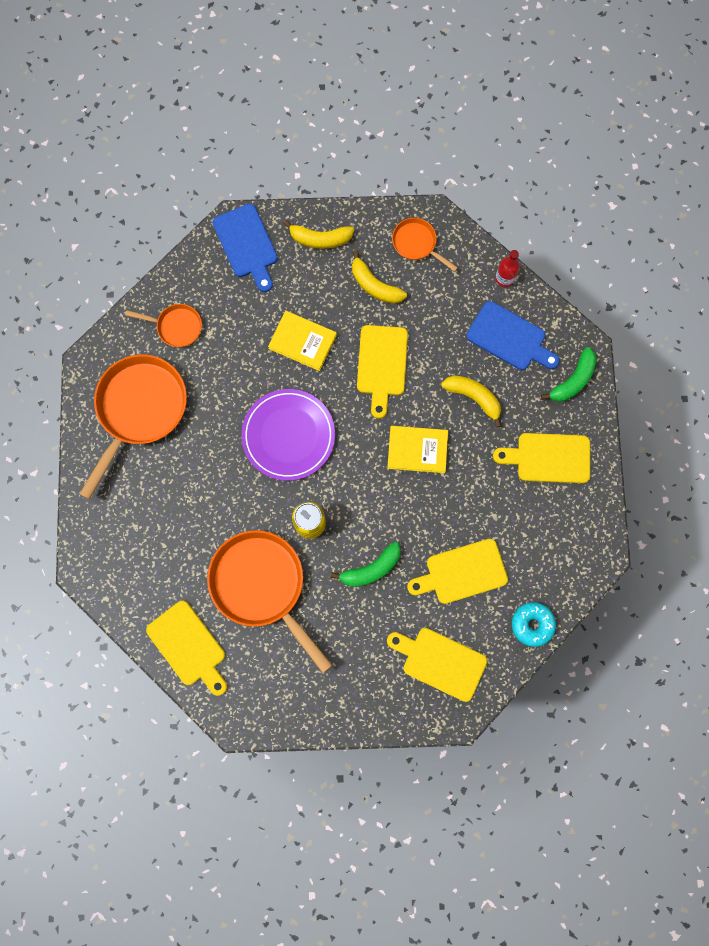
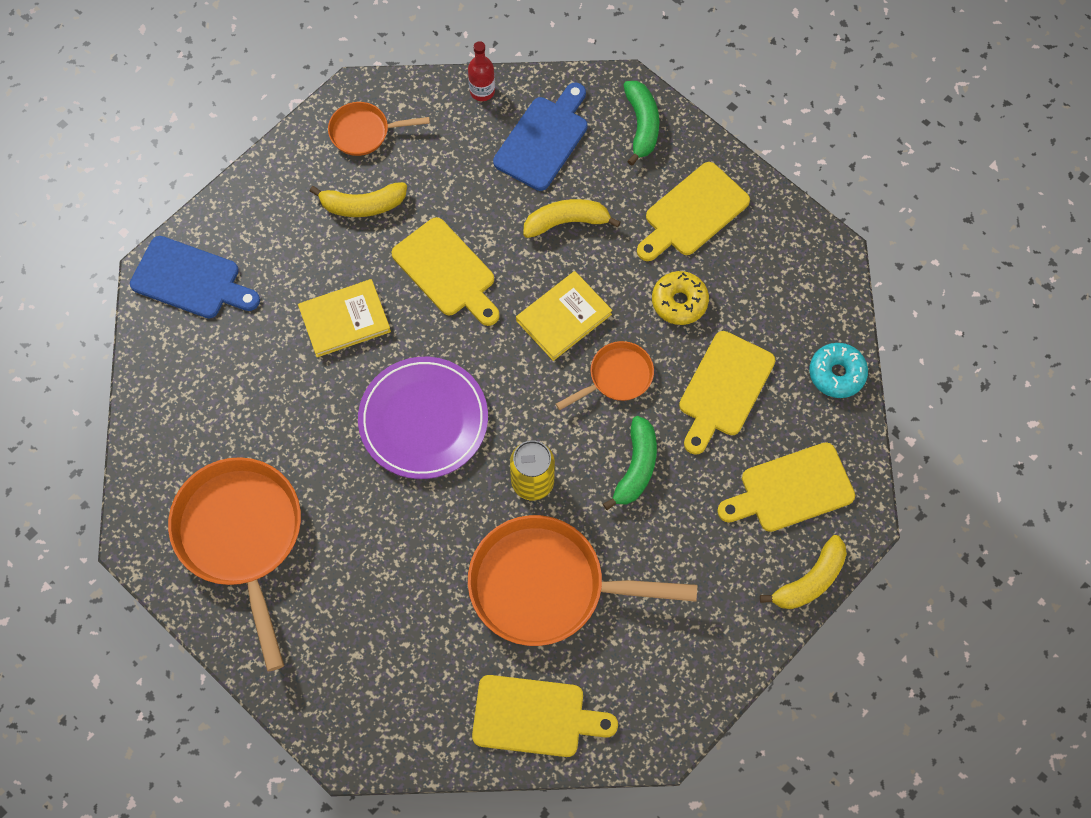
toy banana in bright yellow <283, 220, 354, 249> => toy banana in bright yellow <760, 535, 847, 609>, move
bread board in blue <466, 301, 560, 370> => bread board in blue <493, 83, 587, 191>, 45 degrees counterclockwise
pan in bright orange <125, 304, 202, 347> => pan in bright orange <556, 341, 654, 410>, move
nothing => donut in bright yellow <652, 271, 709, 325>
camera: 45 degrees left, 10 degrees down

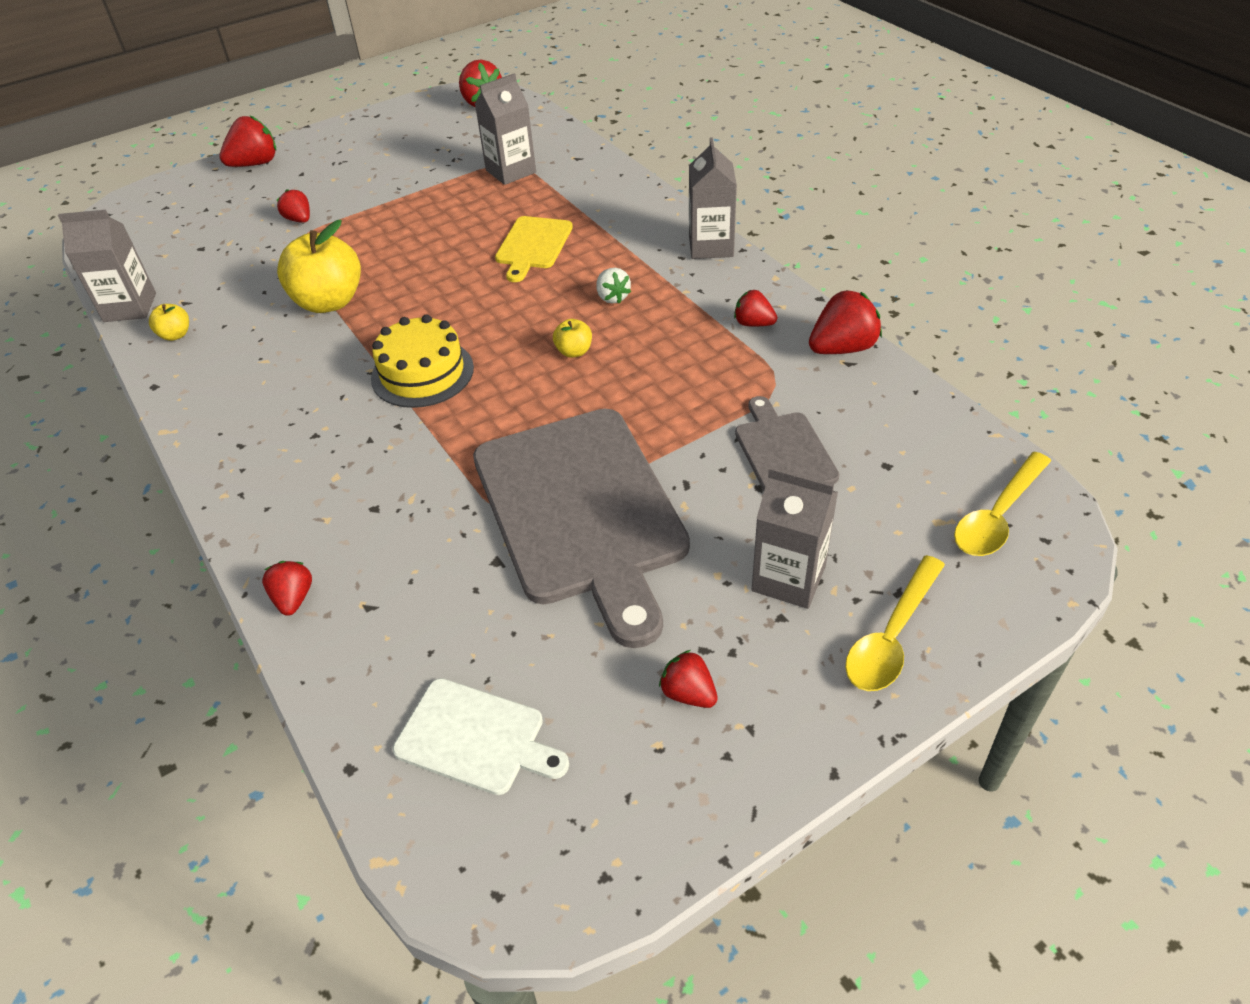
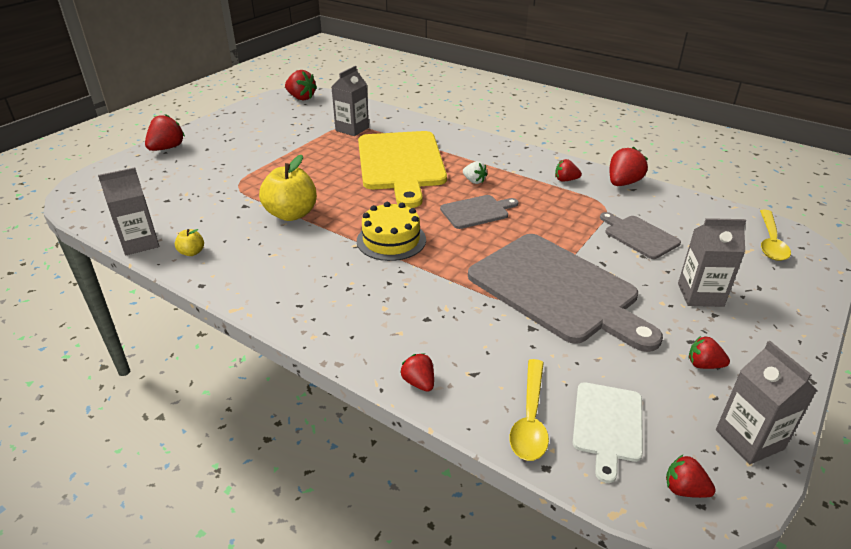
milk carton in ash-grey <689, 137, 737, 259> => milk carton in ash-grey <716, 341, 817, 464>, move
strawberry in red <277, 189, 310, 223> => strawberry in red <666, 455, 716, 498>, move
bread board in bright yellow <495, 216, 573, 282> => bread board in bright yellow <358, 131, 447, 208>, x2.08
toy apple in bright yellow <553, 319, 592, 358> => bread board in ash-grey <440, 195, 519, 229>
spoon in bright yellow <845, 555, 945, 691> => spoon in bright yellow <510, 359, 549, 461>, move
bread board in snow-white <393, 678, 569, 795> => bread board in snow-white <573, 382, 643, 483>, 105 degrees clockwise
camera: 25 degrees left, 10 degrees down

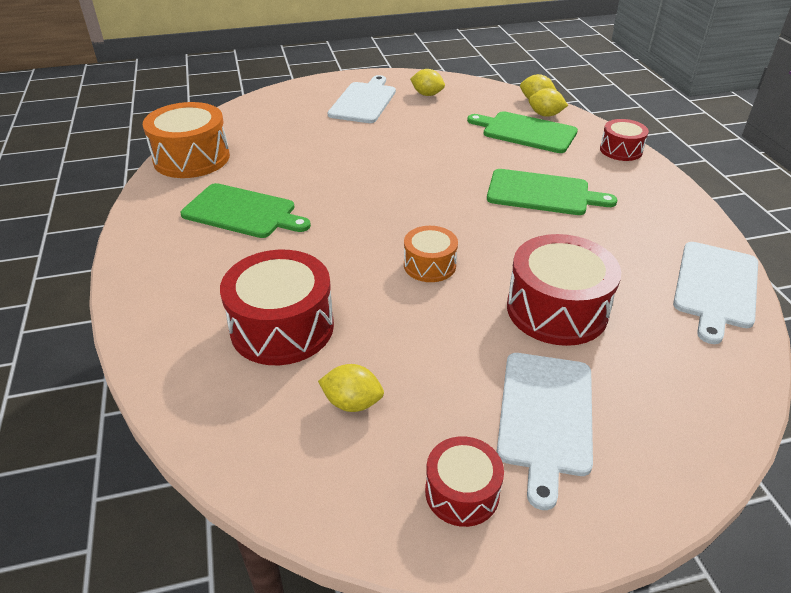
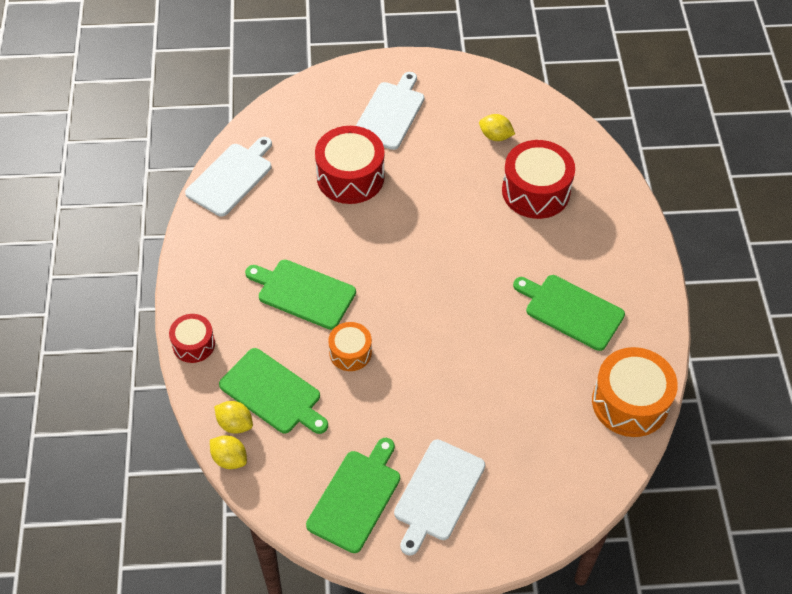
lemon in bright yellow <410, 69, 445, 96> => bread board in emerald <306, 438, 400, 553>
toy drum in bright orange <404, 226, 458, 282> => toy drum in bright orange <328, 322, 372, 371>, move
toy drum in red <425, 436, 504, 527> => nothing
camera: 170 degrees left, 15 degrees up

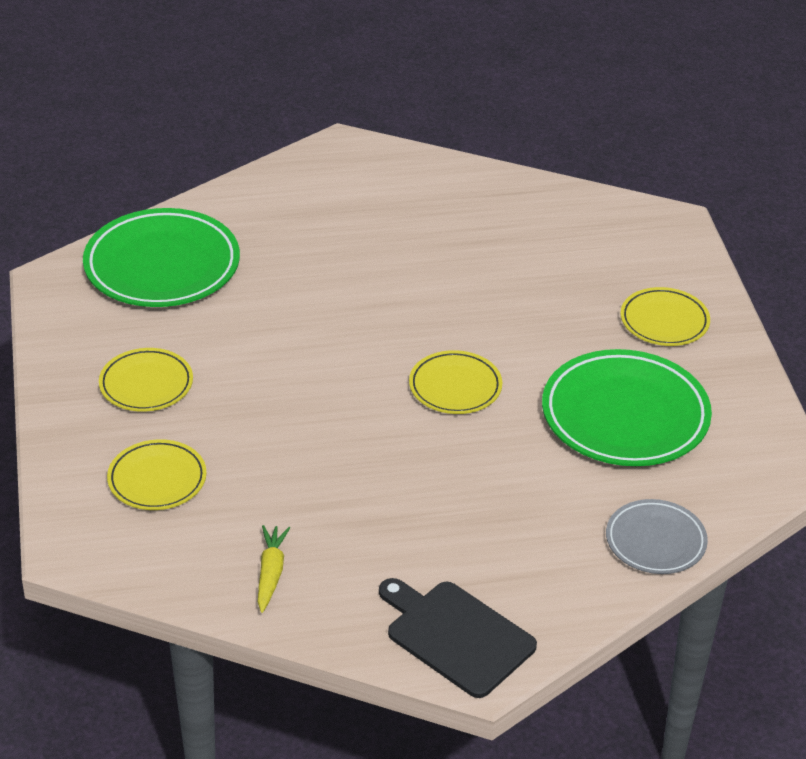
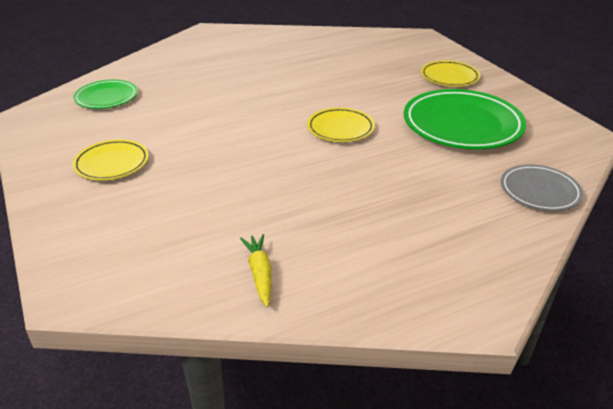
plate in emerald <83, 208, 240, 307> => plate in emerald <73, 80, 138, 109>, x0.56
plate in bright yellow <107, 439, 207, 510> => nothing
bread board in black <379, 578, 537, 698> => nothing
camera: 15 degrees left, 5 degrees down

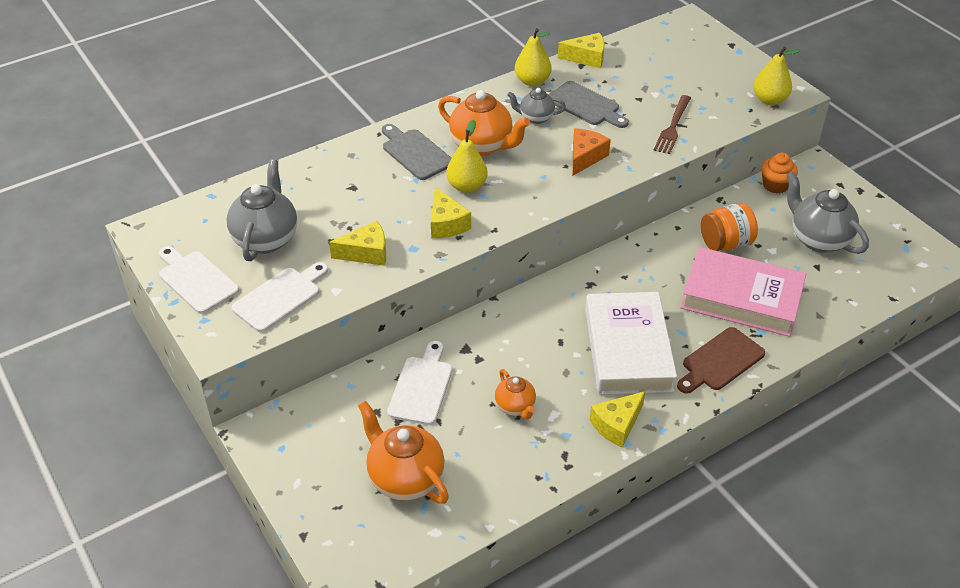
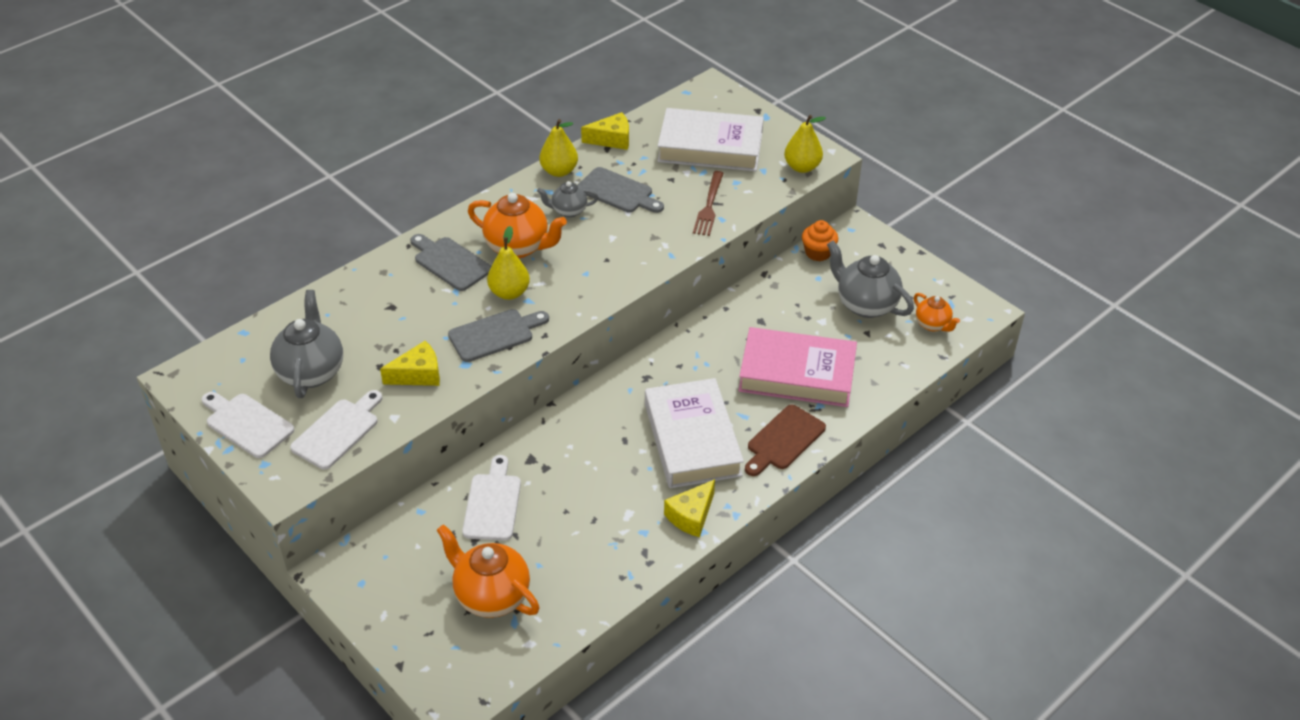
piece of cheese in bright orange <572, 128, 611, 176> => nothing
piece of cheese in bright yellow <431, 187, 471, 238> => bread board in ash-grey <448, 309, 549, 362>
jam jar in bright orange <701, 203, 758, 251> => nothing
china teapot in bright orange <495, 369, 536, 419> => china teapot in bright orange <914, 293, 960, 332>, move
nothing => hardcover in snow-white <657, 108, 764, 171>
camera: 10 degrees left, 0 degrees up

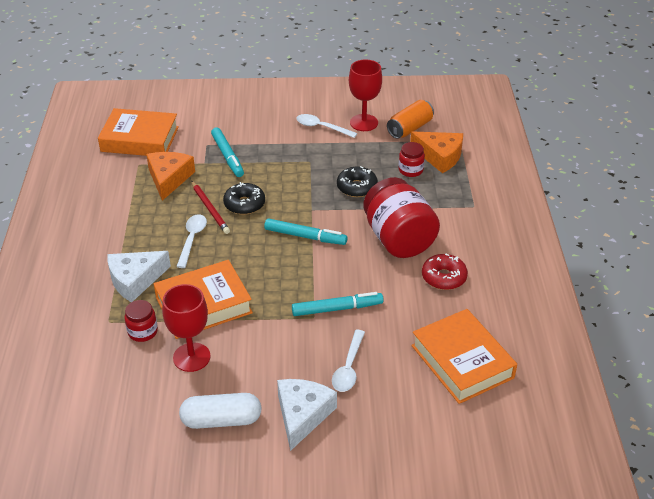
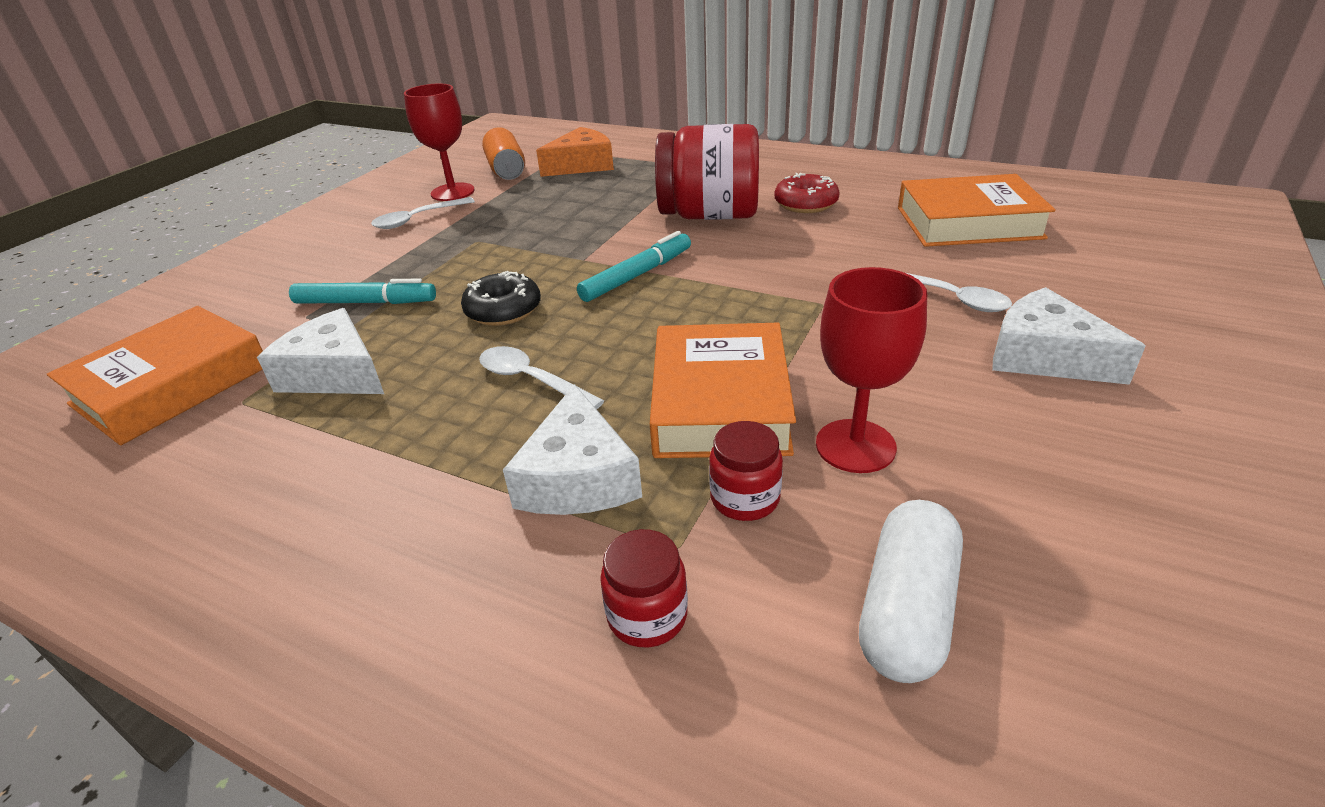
jam jar in red <399, 142, 425, 177> => jam jar in red <600, 529, 688, 648>, move
piece of cheese in bright orange <146, 152, 195, 201> => piece of cheese in snow-white <257, 308, 384, 394>
donut in black <337, 166, 378, 197> => nothing
wooden pencil in red <191, 181, 230, 234> => nothing
felt pen in turquoise <292, 292, 384, 316> => nothing
capsule in snow-white <179, 393, 262, 429> => capsule in snow-white <859, 500, 963, 683>, move
camera: 60 degrees left, 5 degrees down

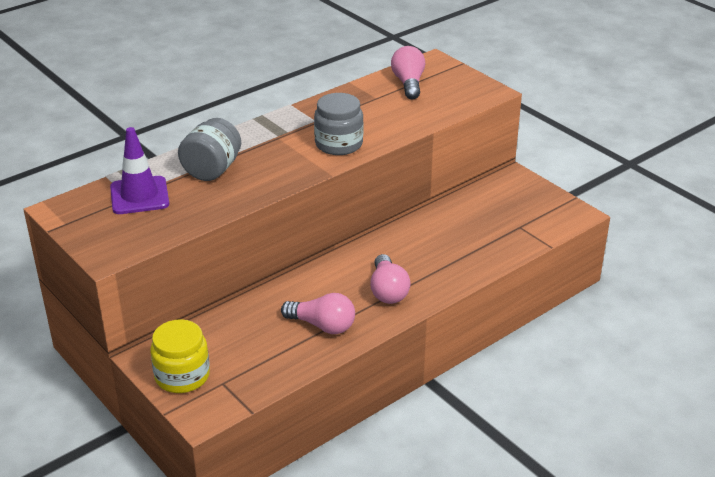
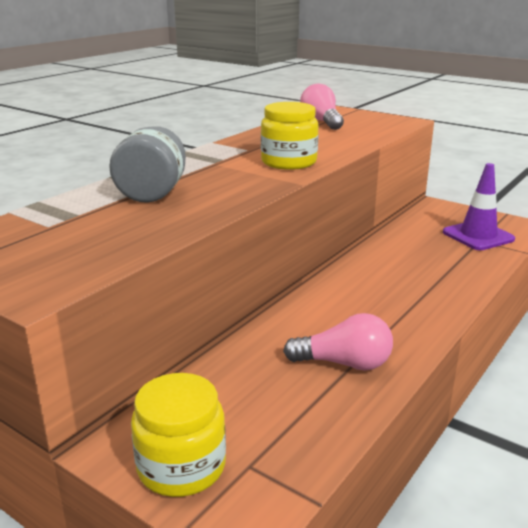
jam jar in ash-grey <314, 93, 363, 155> => jam jar in bright yellow <261, 102, 319, 170>
traffic cone in violet <110, 127, 169, 214> => traffic cone in violet <443, 163, 515, 250>, move
light bulb in rosy <370, 254, 411, 304> => nothing
camera: 15 degrees left, 10 degrees down

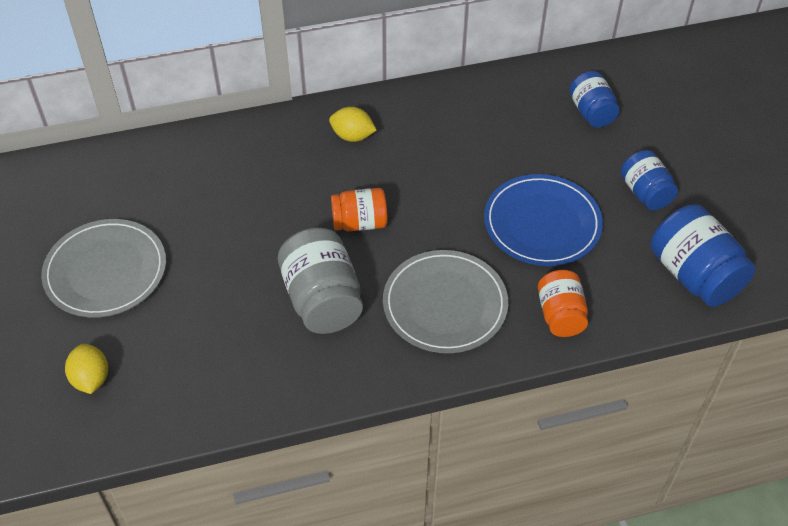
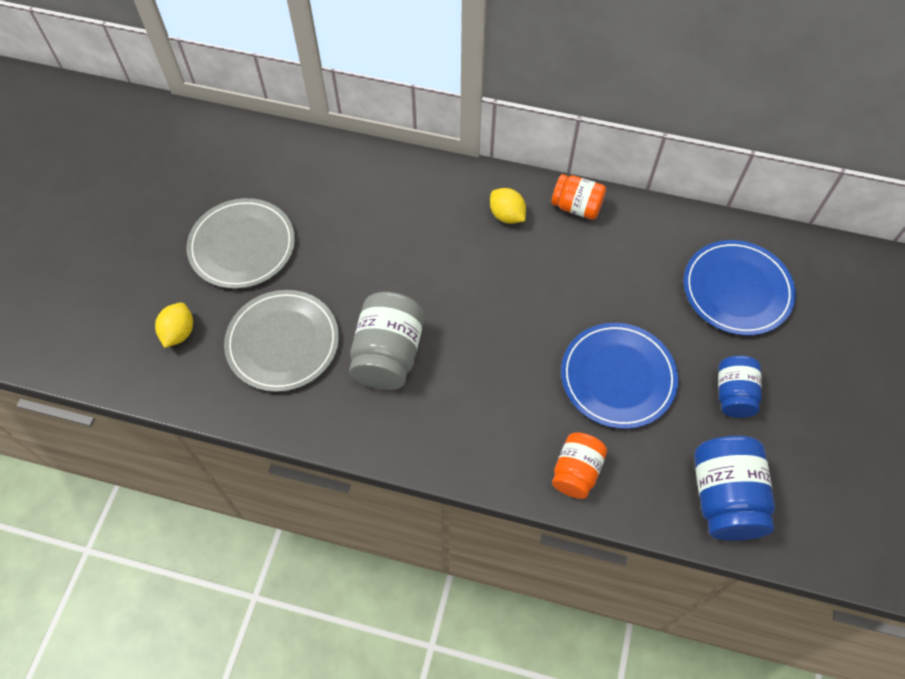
jam jar in blue <569, 71, 619, 127> => plate in blue <684, 240, 796, 335>
jam jar in bright orange <331, 188, 388, 231> => jam jar in bright orange <551, 174, 606, 220>, move
plate in ash-grey <383, 250, 508, 353> => plate in ash-grey <224, 290, 339, 392>, move
camera: 30 degrees right, 10 degrees up

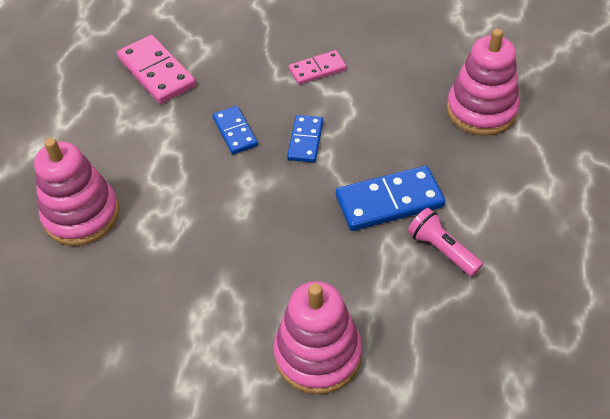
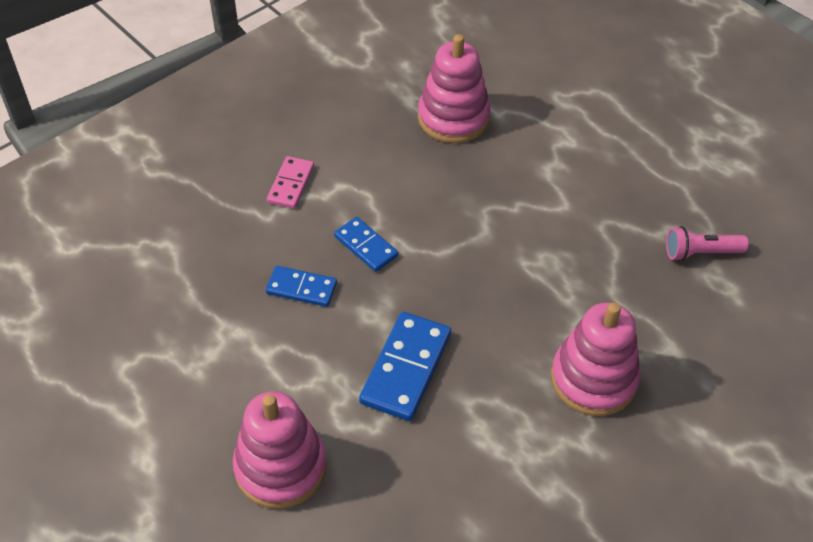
domino in rosy <117, 35, 196, 104> => nothing
domino in blue <336, 166, 445, 231> => domino in blue <359, 312, 451, 421>, move
torch in rosy <408, 208, 483, 277> => torch in rosy <666, 226, 749, 261>, move
camera: 55 degrees left, 0 degrees up

